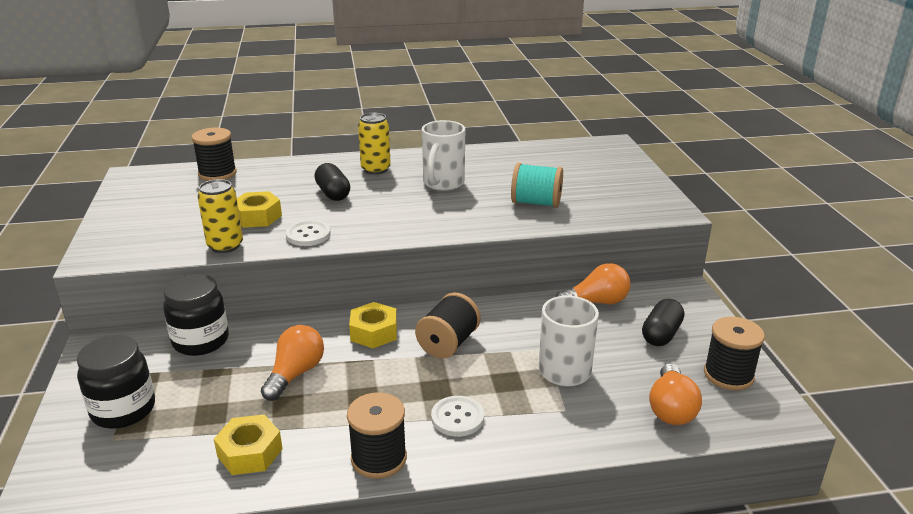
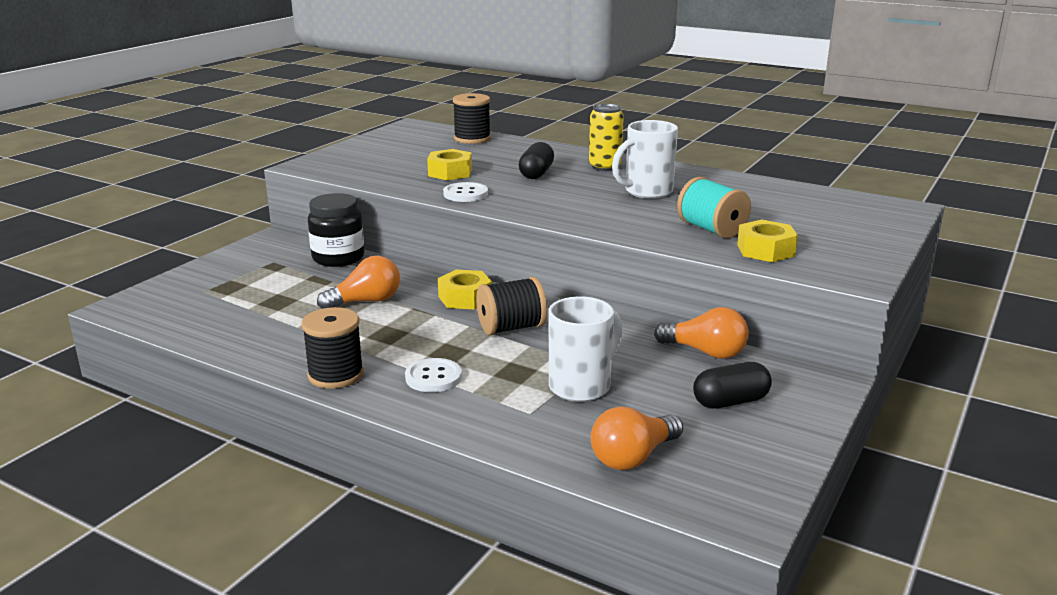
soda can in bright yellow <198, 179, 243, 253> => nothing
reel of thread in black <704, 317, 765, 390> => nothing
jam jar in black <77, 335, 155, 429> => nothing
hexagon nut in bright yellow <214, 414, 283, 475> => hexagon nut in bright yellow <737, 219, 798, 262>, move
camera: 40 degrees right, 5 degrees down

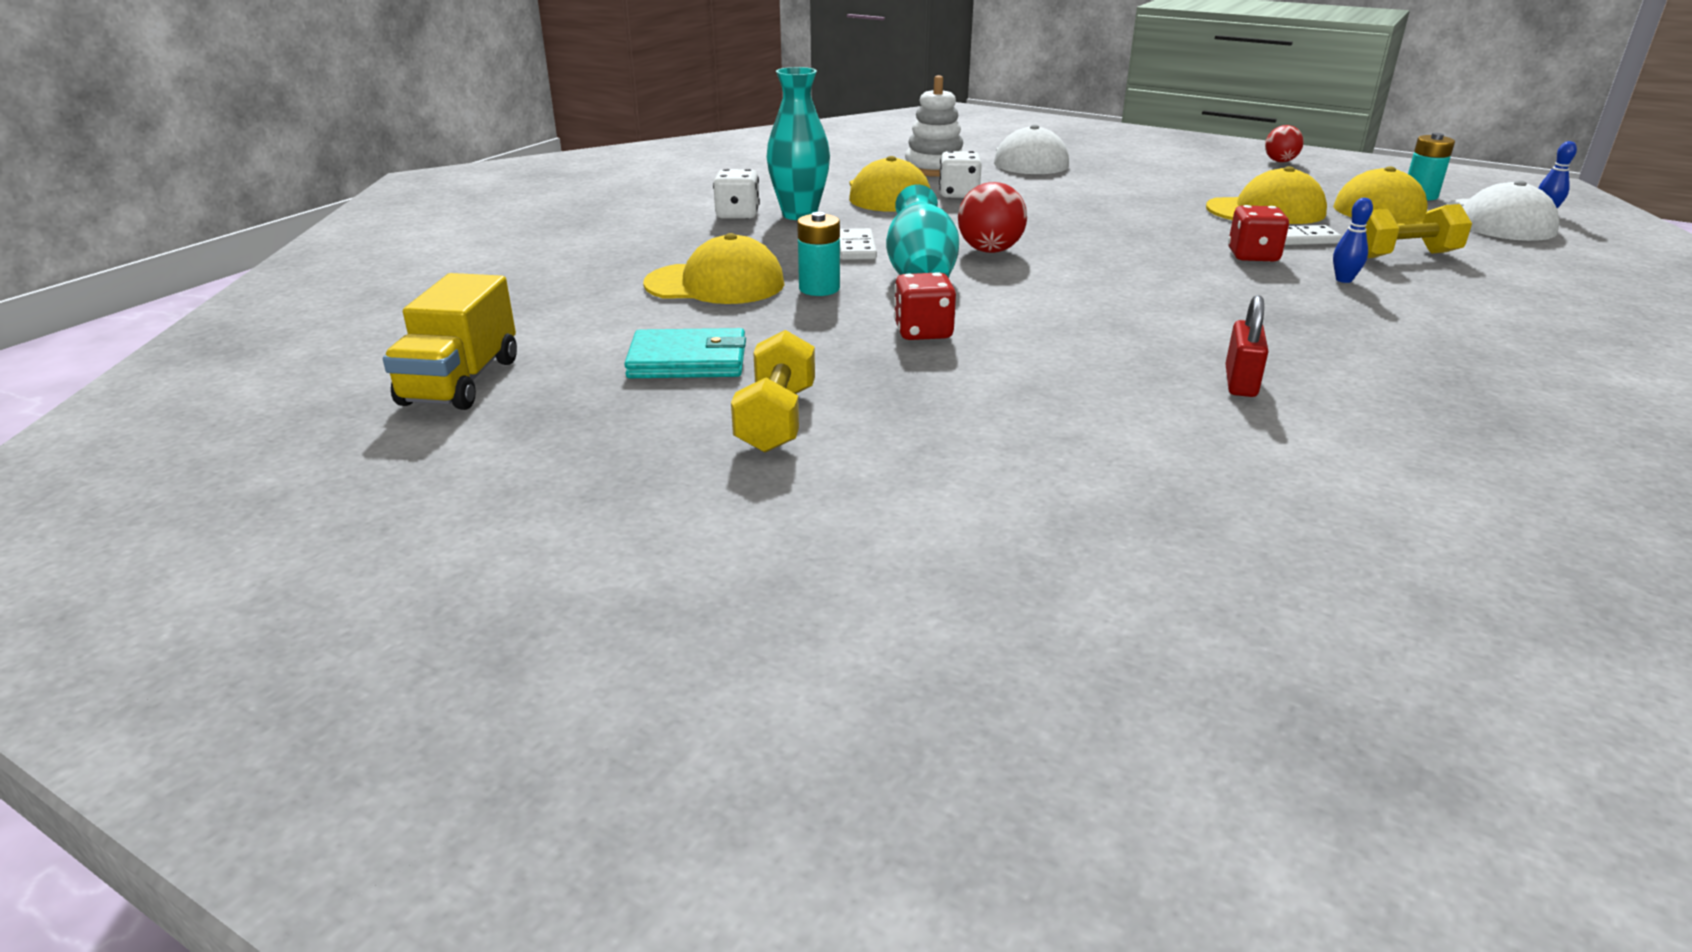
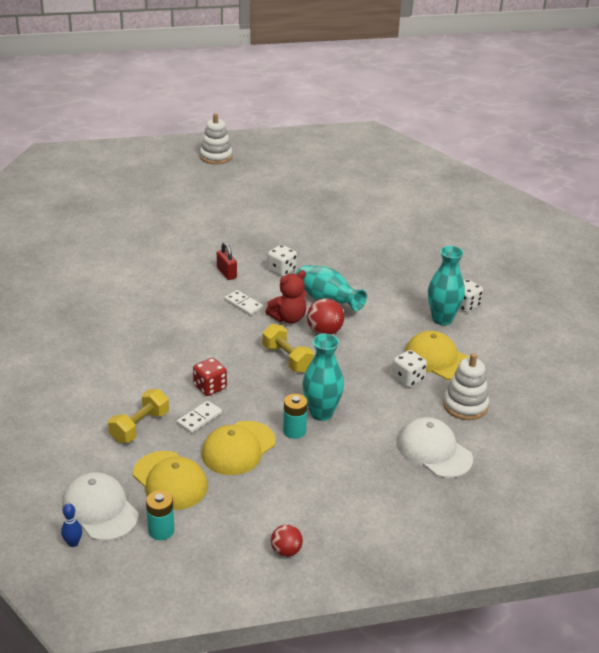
bowling pin in blue <1333, 198, 1373, 283> => nothing
power cell in turquoise <797, 212, 840, 296> => power cell in turquoise <283, 394, 308, 439>, move
domino in snow-white <840, 228, 877, 260> => domino in snow-white <224, 290, 263, 315>, move
baseball cap in bright yellow <643, 233, 785, 304> => nothing
game die in red <894, 272, 956, 340> => game die in snow-white <267, 245, 297, 277>
truck in bright yellow <383, 273, 517, 410> => nothing
lock in red <1225, 295, 1268, 397> => lock in red <217, 242, 237, 280>, move
card wallet in turquoise <624, 328, 746, 378> => nothing
dumbbell in bright yellow <731, 330, 815, 452> => dumbbell in bright yellow <262, 324, 314, 373>, move
nothing => stacking rings in snow-white <200, 113, 232, 164>
nothing => teddy bear in red <265, 270, 307, 323>
nothing => tall vase in turquoise <303, 334, 344, 421>
camera: 135 degrees right, 5 degrees up

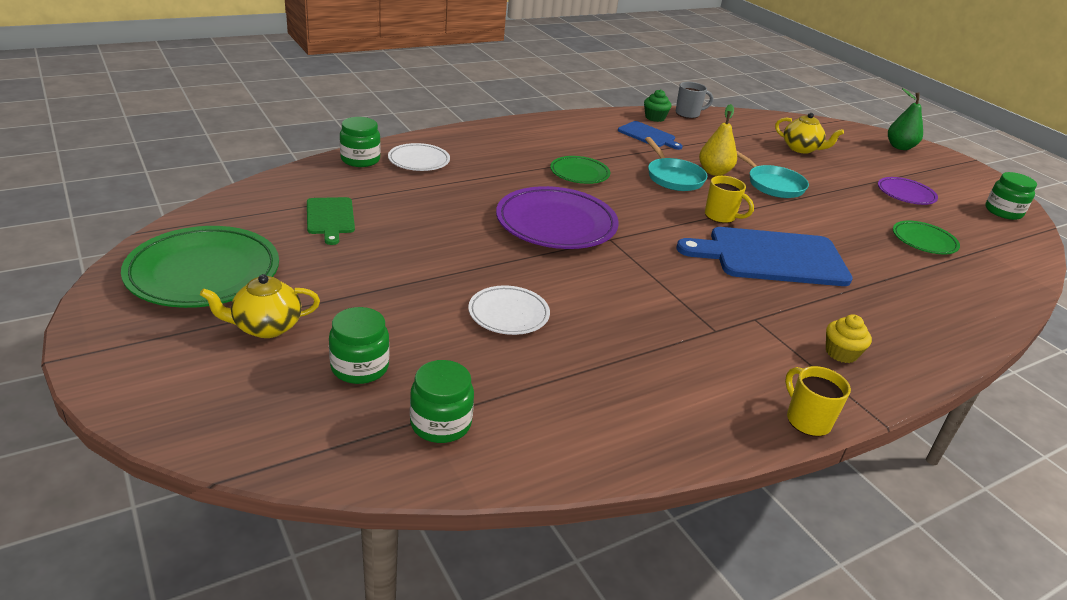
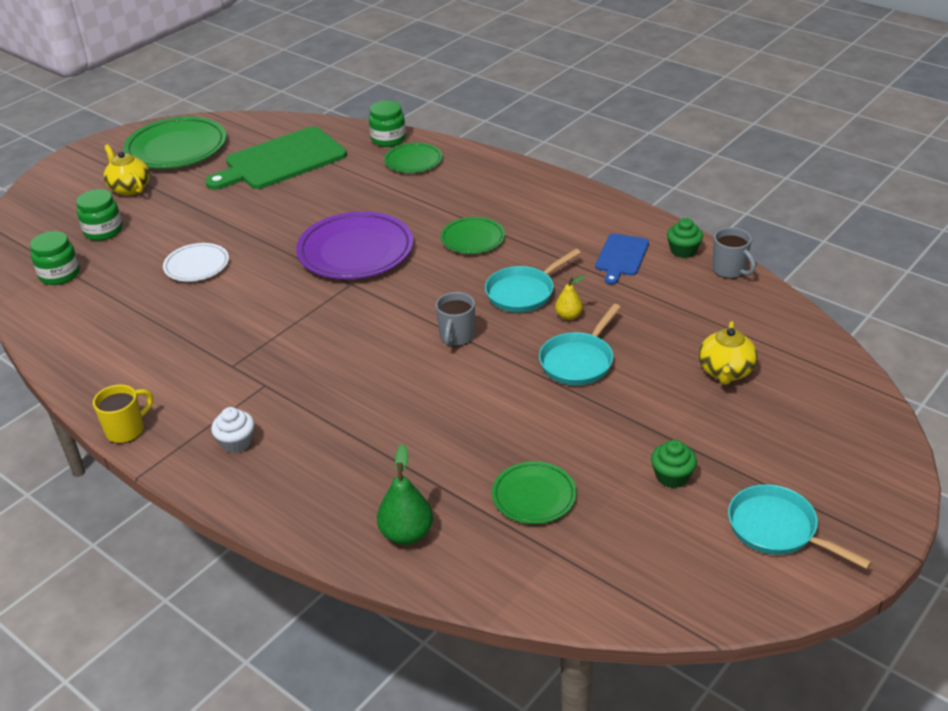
toy pear in emerald <888, 88, 923, 150> => toy pear in emerald <377, 444, 433, 545>, move
toy pear in bright yellow <699, 104, 737, 176> => toy pear in bright yellow <555, 276, 585, 320>, x0.61
plate in snow-white <388, 143, 450, 171> => plate in emerald <384, 143, 442, 173>
jam jar in emerald <985, 172, 1037, 220> => nothing
coffee mug in bright yellow <705, 176, 754, 223> => coffee mug in ash-grey <436, 292, 475, 347>
plate in violet <878, 177, 938, 205> => fairy cake in emerald <651, 440, 697, 488>
bread board in emerald <307, 197, 355, 245> => bread board in emerald <205, 127, 347, 190>, x1.95
bread board in blue <676, 227, 853, 286> => nothing
fairy cake in bright yellow <826, 314, 872, 363> => fairy cake in snow-white <211, 407, 254, 453>
nothing => pan in turquoise <728, 484, 872, 569>
camera: 75 degrees right, 5 degrees up

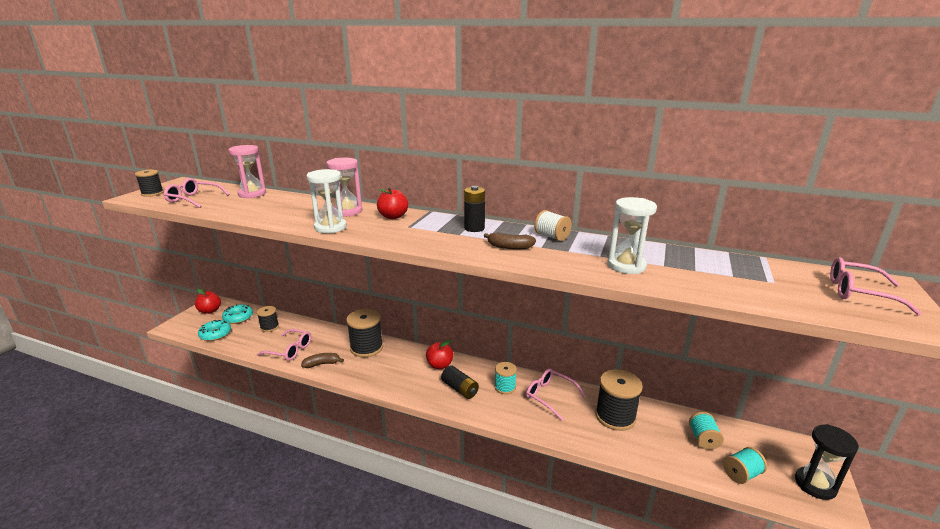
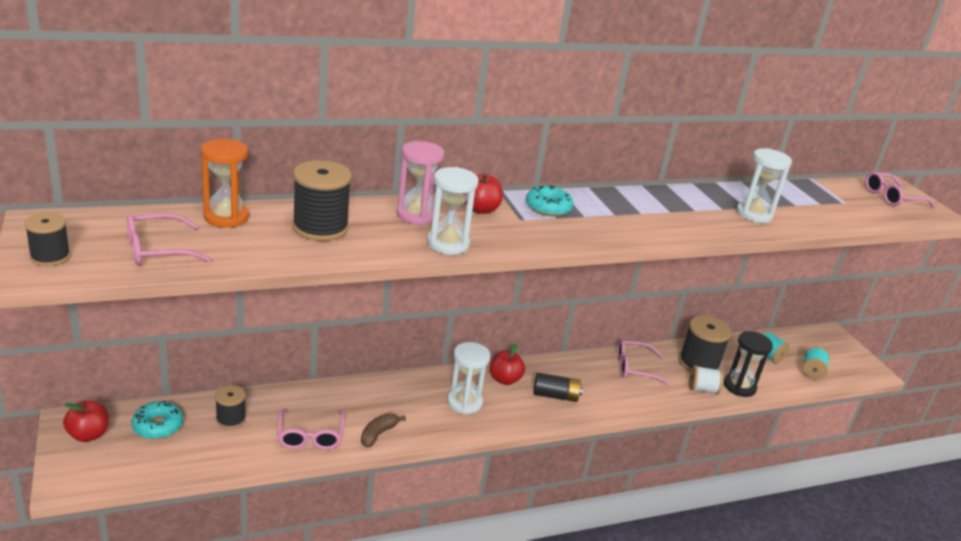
hourglass in rosy <228, 145, 266, 198> => hourglass in bright orange <201, 139, 249, 228>
power cell in black <464, 186, 485, 232> => nothing
reel of thread in snow-white <534, 210, 572, 241> => reel of thread in snow-white <689, 365, 724, 394>, move
toy banana in dark brown <484, 233, 536, 249> => nothing
reel of thread in black <346, 309, 383, 357> => reel of thread in black <292, 160, 352, 241>, move
donut in turquoise <198, 319, 231, 341> => donut in turquoise <526, 185, 573, 216>, move
glasses in rosy <257, 329, 311, 361> => glasses in rosy <277, 409, 345, 450>, 105 degrees clockwise
reel of thread in turquoise <494, 362, 517, 394> => nothing
hourglass in black <795, 424, 859, 500> => hourglass in black <724, 331, 773, 397>, move
nothing => hourglass in snow-white <447, 342, 491, 414>
camera: 45 degrees left, 5 degrees up

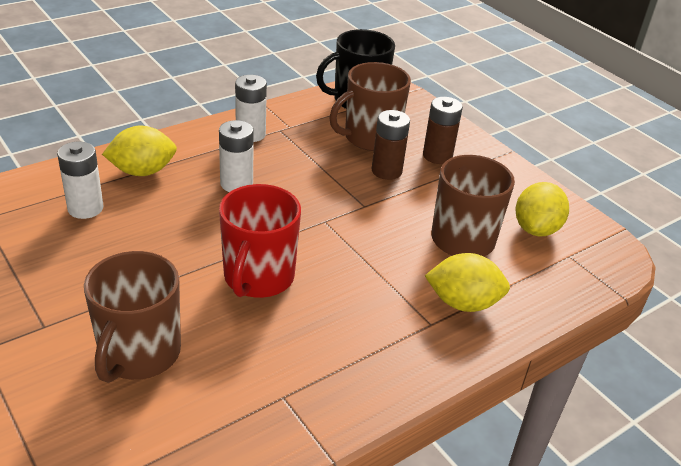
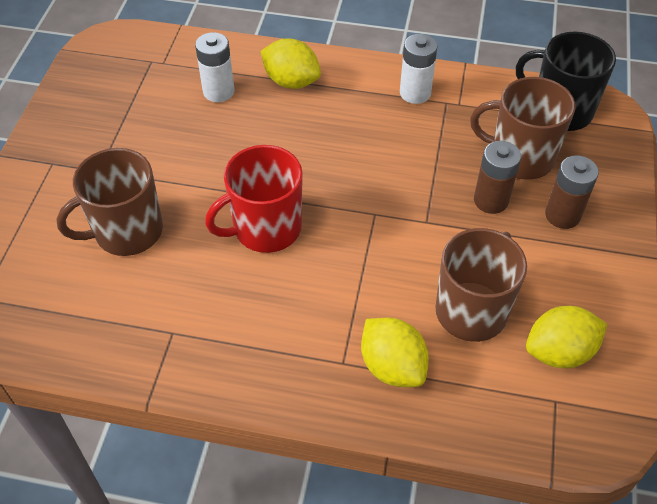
power cell in snow-white <219, 120, 254, 192> => nothing
camera: 50 degrees right, 15 degrees up

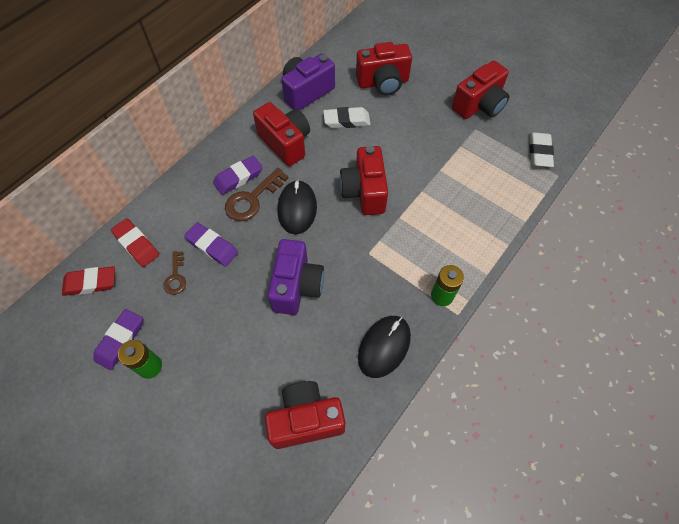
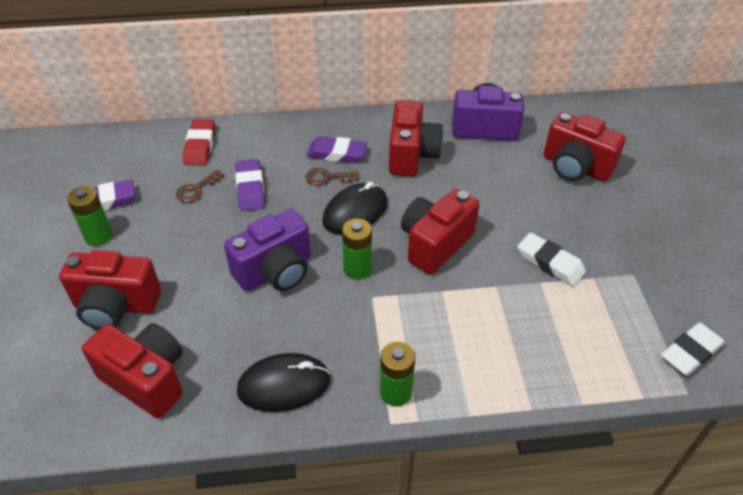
photo camera in red <452, 61, 509, 119> => photo camera in red <59, 250, 161, 330>, move
gum eraser in snow-white <323, 107, 371, 128> => gum eraser in snow-white <518, 232, 586, 286>, move
latchkey in dark brown <225, 168, 288, 221> => latchkey in dark brown <305, 168, 359, 185>, x0.60
gum eraser in red <62, 266, 115, 296> => nothing
nothing => power cell in emerald <342, 219, 372, 280>
camera: 45 degrees right, 15 degrees down

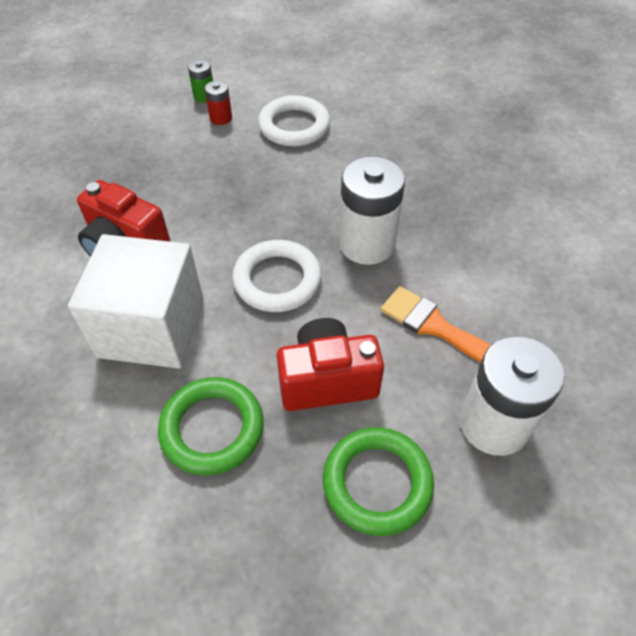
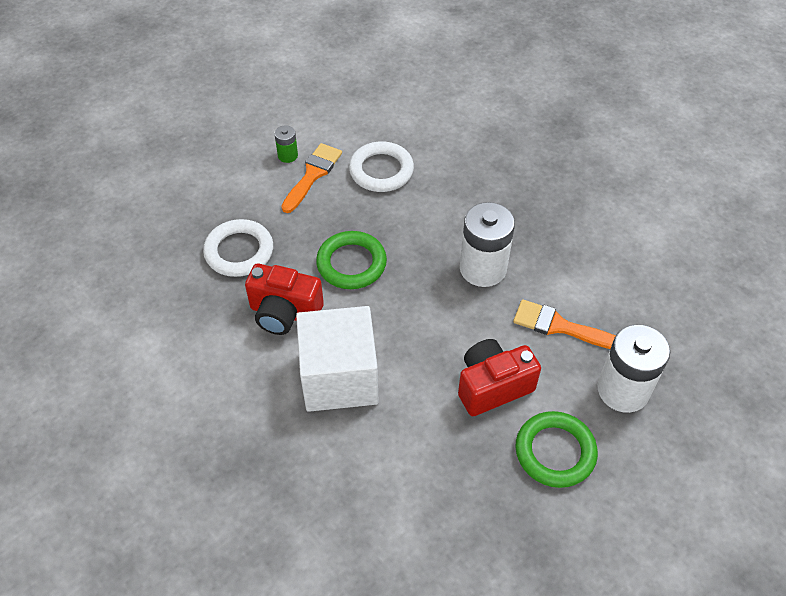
power cell in red <205, 80, 232, 125> => paint brush in bright orange <281, 143, 342, 213>
hoop in snow-white <232, 240, 321, 312> => hoop in snow-white <203, 219, 273, 277>, move
hoop in emerald <158, 377, 264, 476> => hoop in emerald <316, 231, 387, 289>, move
camera: 15 degrees left, 0 degrees up

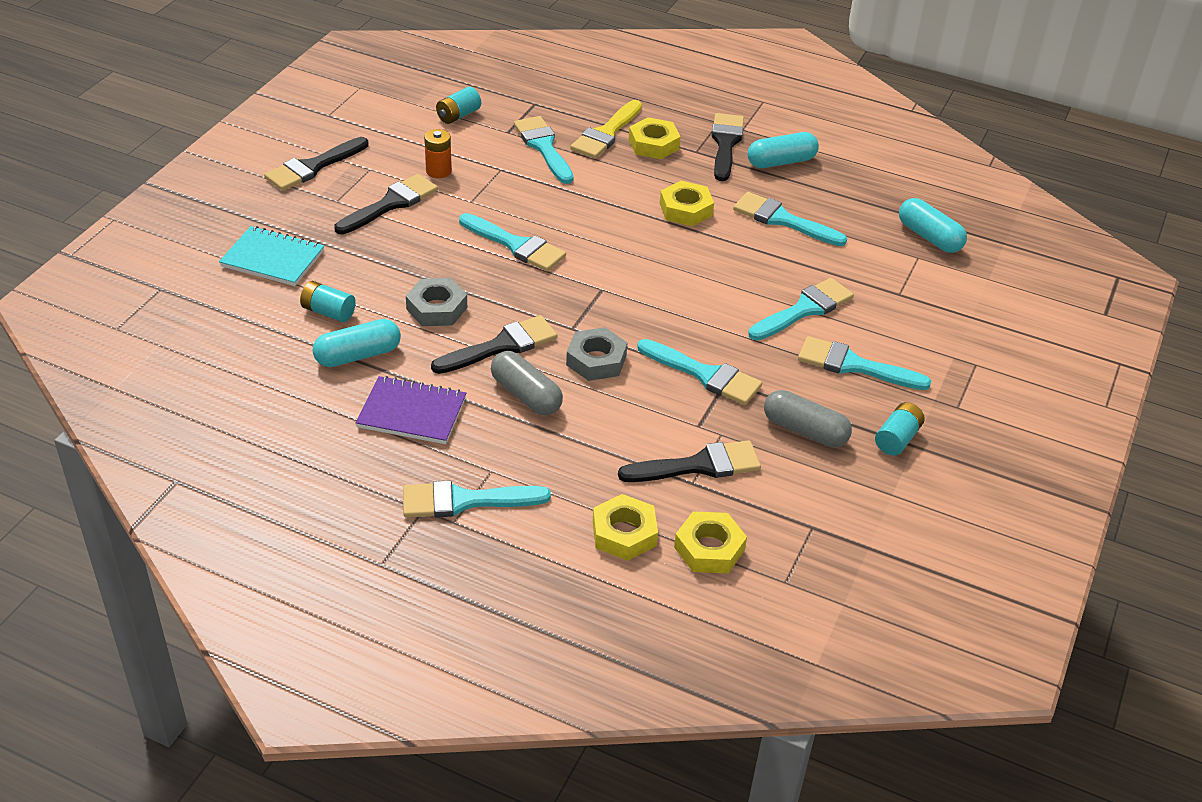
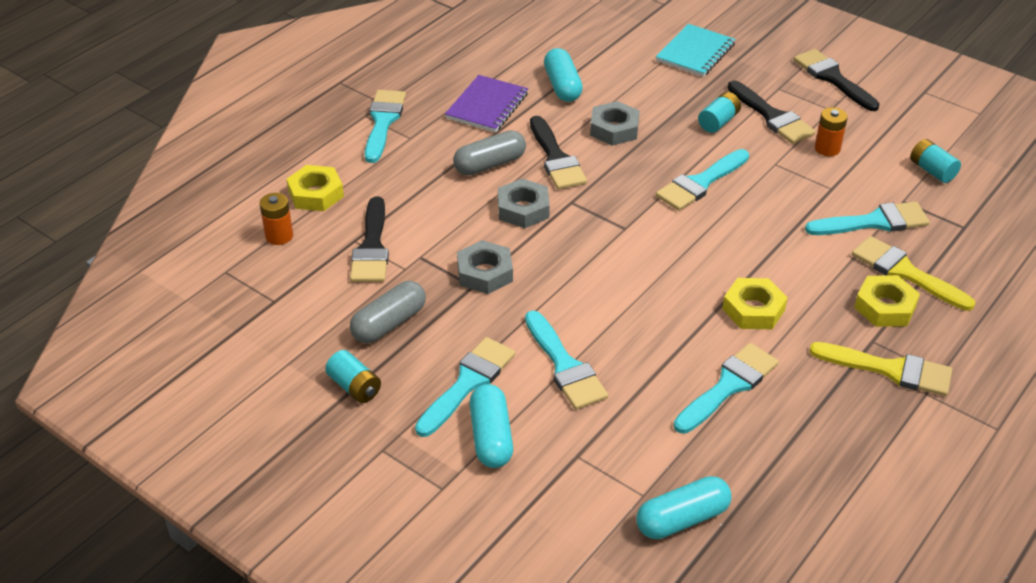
paint brush in black <711, 113, 744, 181> => paint brush in bright yellow <809, 342, 952, 396>
capsule in turquoise <748, 132, 819, 168> => capsule in turquoise <469, 384, 513, 468>, move
power cell in turquoise <300, 281, 356, 322> => power cell in turquoise <698, 92, 741, 133>, move
paint brush in turquoise <637, 339, 762, 405> => hexagon nut in ash-grey <457, 240, 513, 294>
hexagon nut in bright yellow <674, 511, 747, 573> => power cell in bright orange <259, 193, 293, 245>
camera: 105 degrees right, 0 degrees up

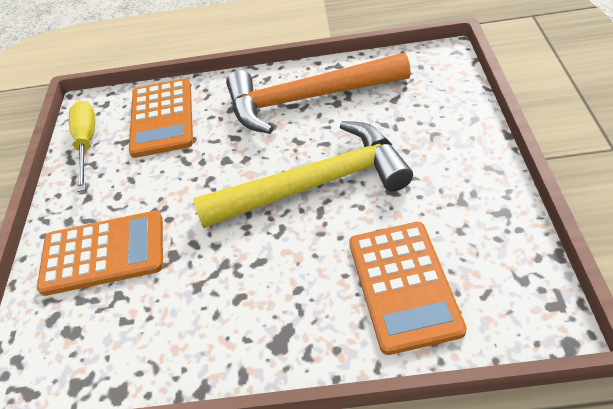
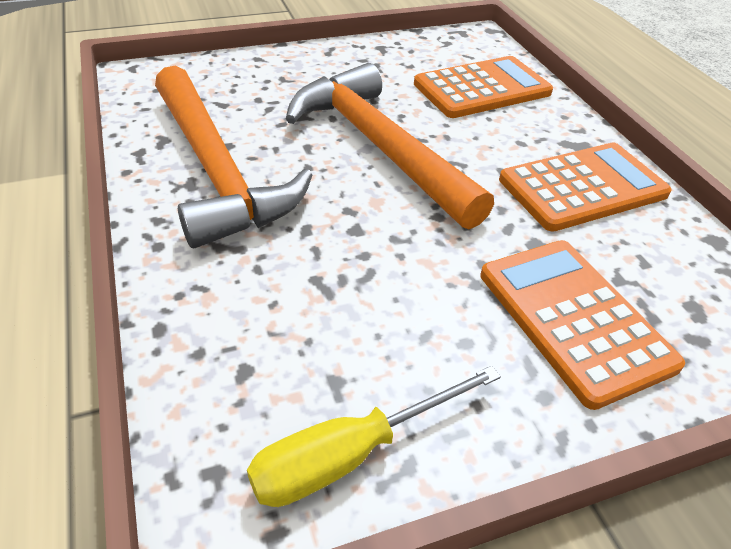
pocket calculator in bright orange <129, 78, 193, 158> => pocket calculator in bright orange <499, 143, 672, 232>, move
hammer in bright yellow <193, 121, 413, 228> => hammer in bright orange <286, 63, 494, 229>
camera: 115 degrees left, 5 degrees down

